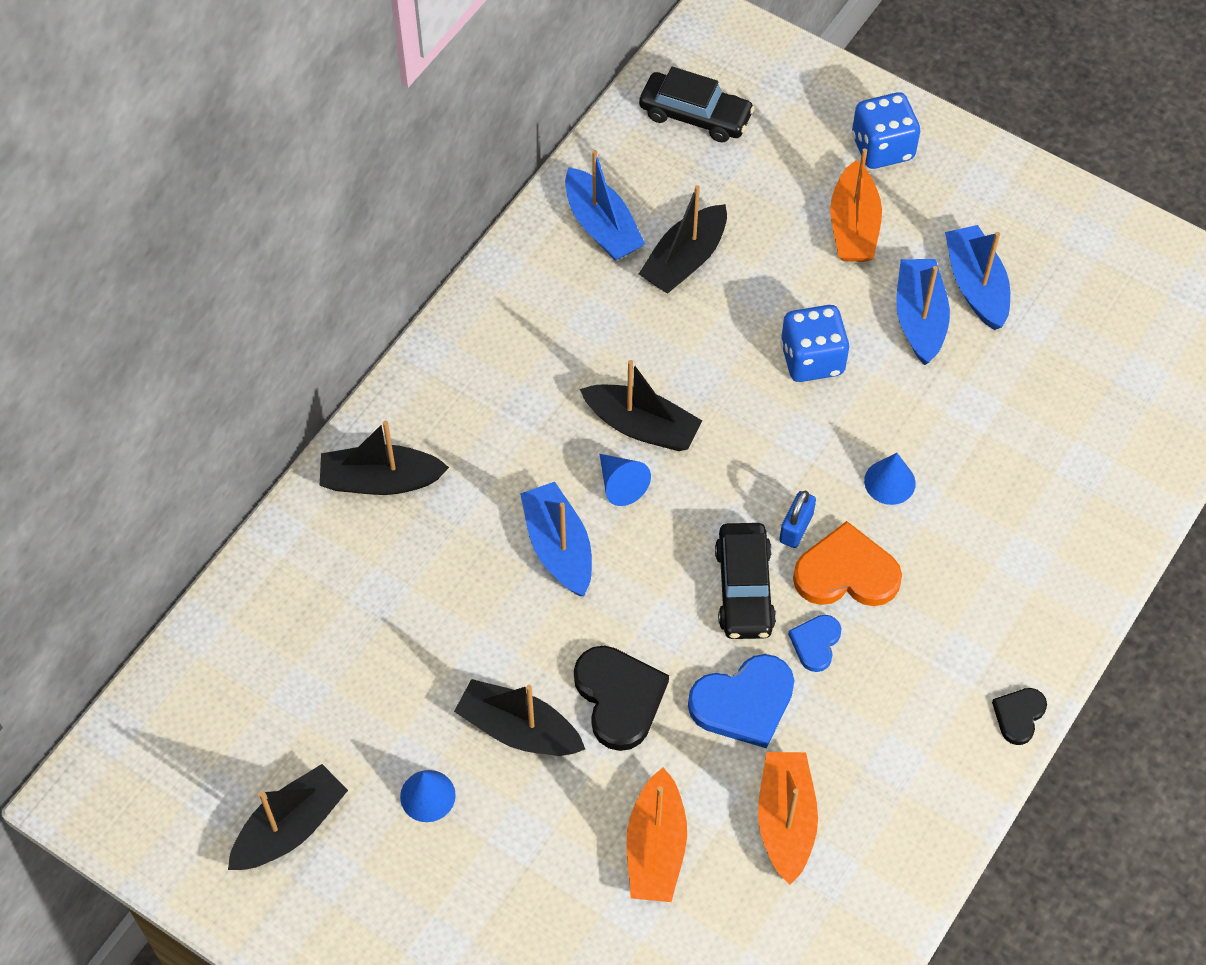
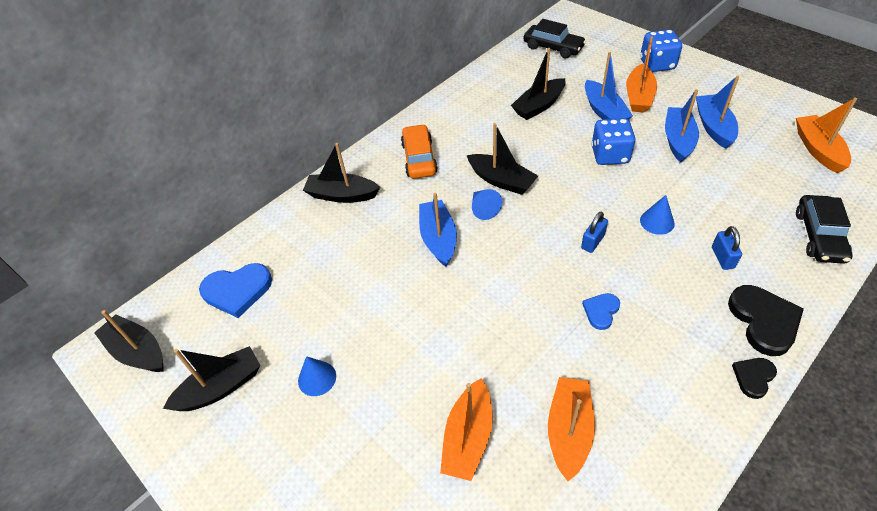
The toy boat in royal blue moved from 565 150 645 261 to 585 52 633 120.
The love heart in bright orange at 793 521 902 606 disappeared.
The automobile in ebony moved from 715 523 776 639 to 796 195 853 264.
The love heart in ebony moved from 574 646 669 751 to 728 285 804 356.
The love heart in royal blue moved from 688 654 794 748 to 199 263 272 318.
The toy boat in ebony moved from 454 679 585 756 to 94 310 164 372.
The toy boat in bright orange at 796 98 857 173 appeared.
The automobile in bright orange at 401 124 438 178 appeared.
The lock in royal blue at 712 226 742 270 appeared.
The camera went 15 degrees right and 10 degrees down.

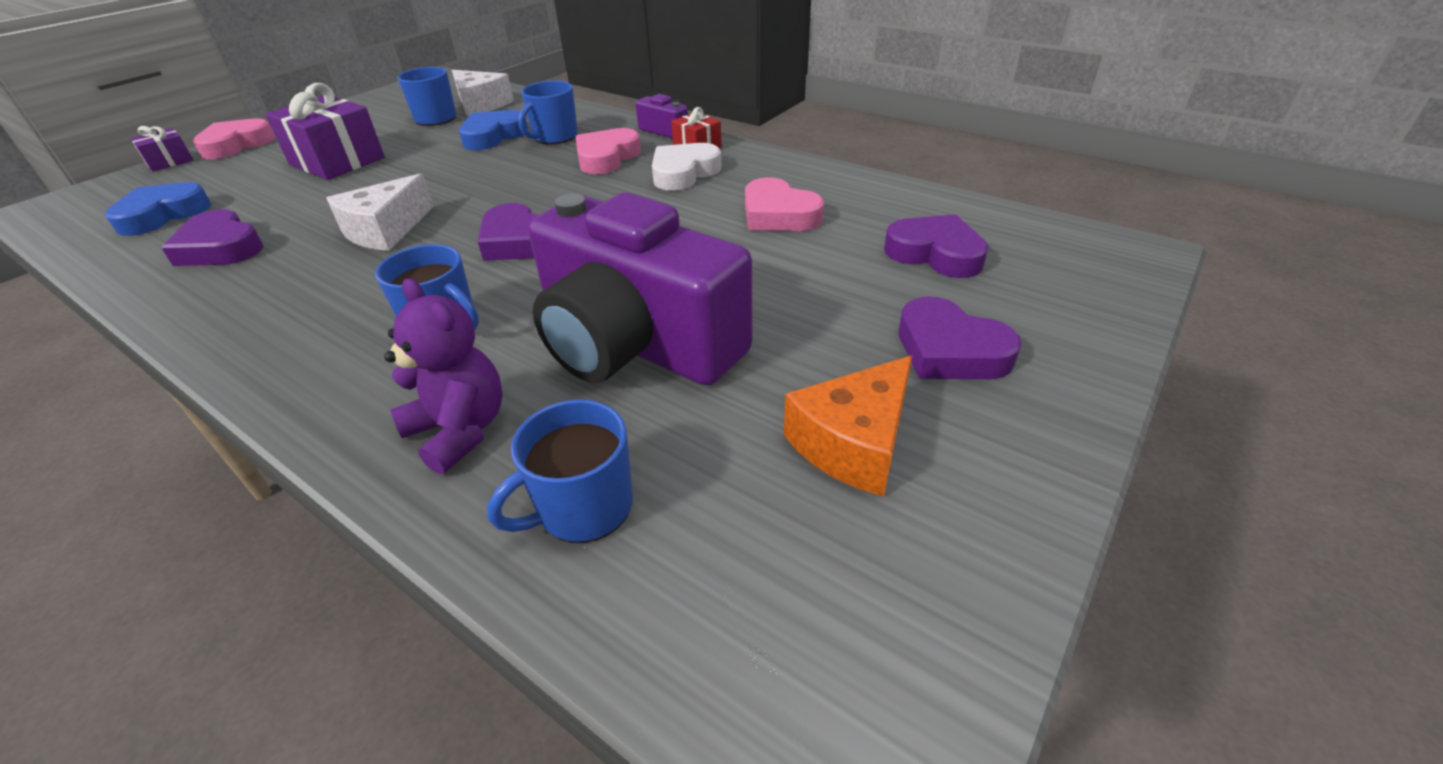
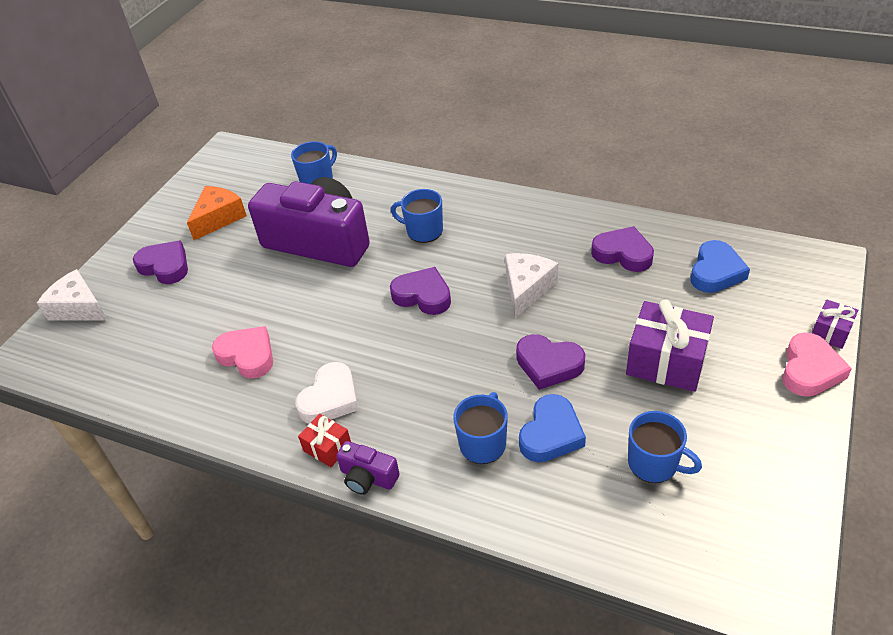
The cheese in pure white moved from 452 70 514 116 to 37 269 108 321.
The love heart in rose-pink at 576 128 641 174 disappeared.
The love heart in purple moved from 884 214 989 278 to 516 334 585 390.
The stuffed bear in purple at 384 278 503 474 disappeared.
The camera went 170 degrees right and 5 degrees up.

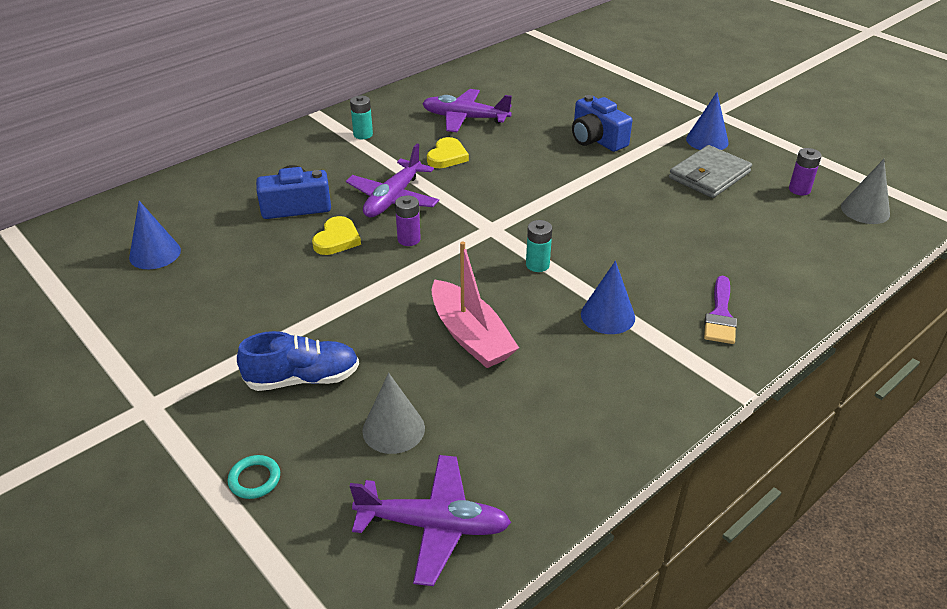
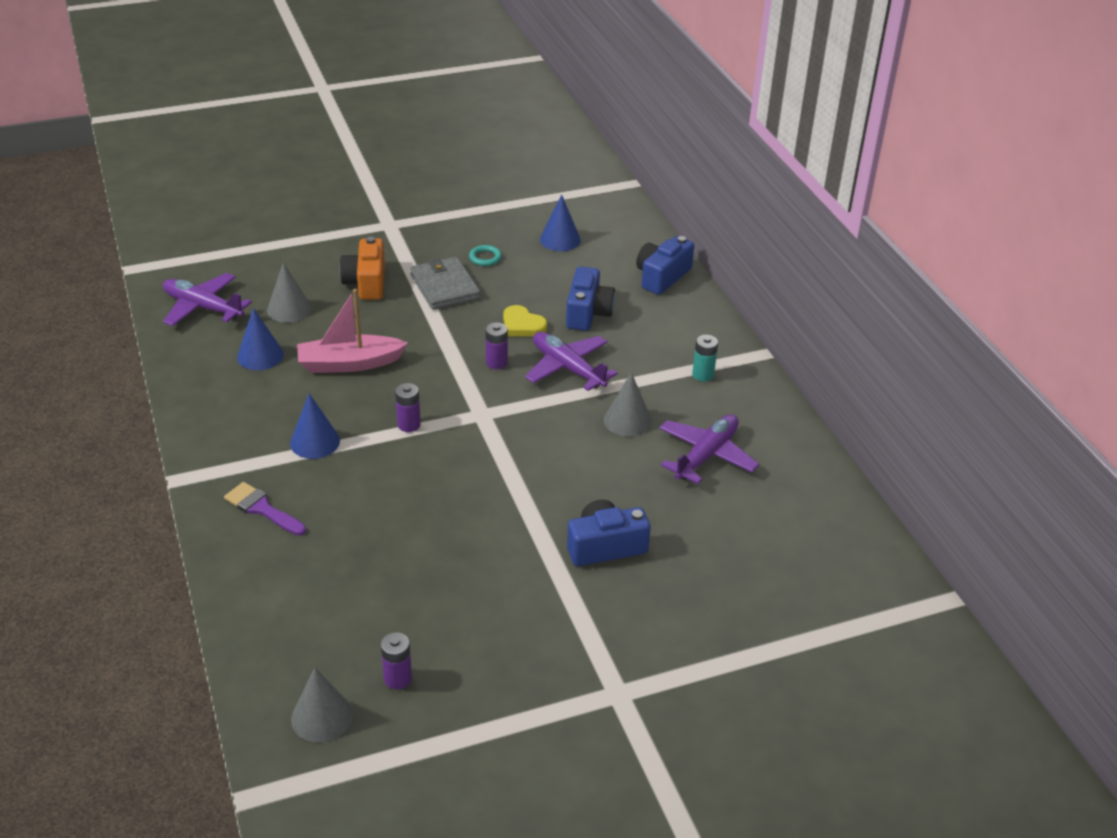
The cone in royal blue moved from 686 92 728 150 to 237 308 284 370.
The love heart in yellow at 427 137 469 168 was replaced by the cone in gray at 604 372 652 437.
The wallet in gray moved from 669 145 752 198 to 410 257 480 310.
The battery in turquoise at 526 220 552 272 became the battery in purple at 395 383 421 432.
The lace-up shoe in royal blue at 237 331 359 391 was replaced by the compact camera in bright orange at 339 237 385 300.
The ring in turquoise moved from 228 455 280 499 to 469 245 502 266.
The aeroplane in purple at 350 455 511 586 turned 90 degrees clockwise.
The compact camera in royal blue at 636 236 694 295 appeared.
The camera went 110 degrees right and 0 degrees up.

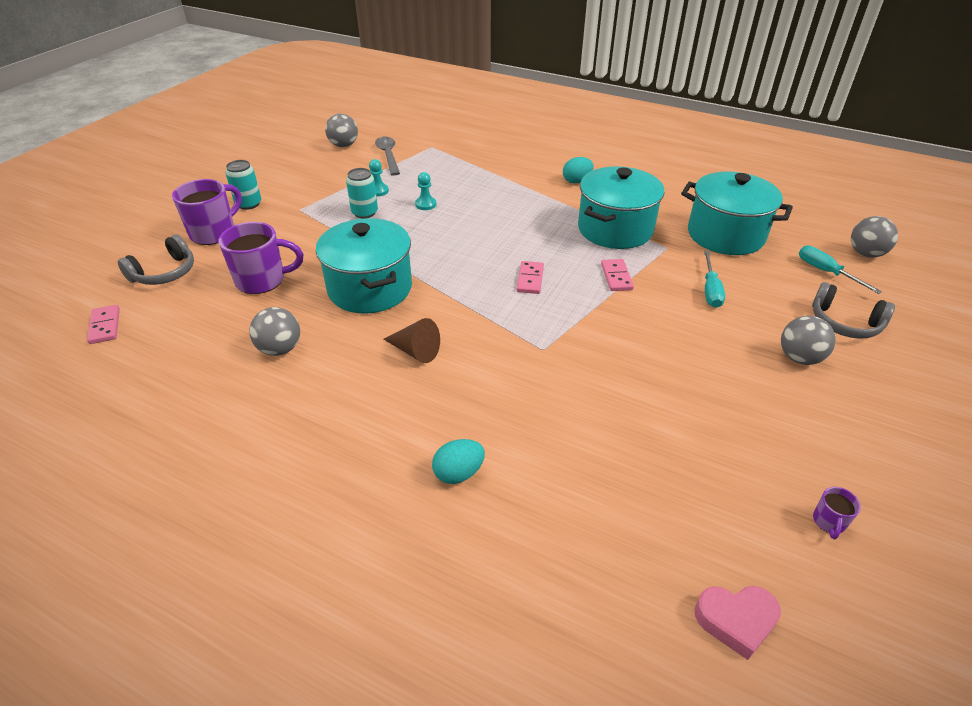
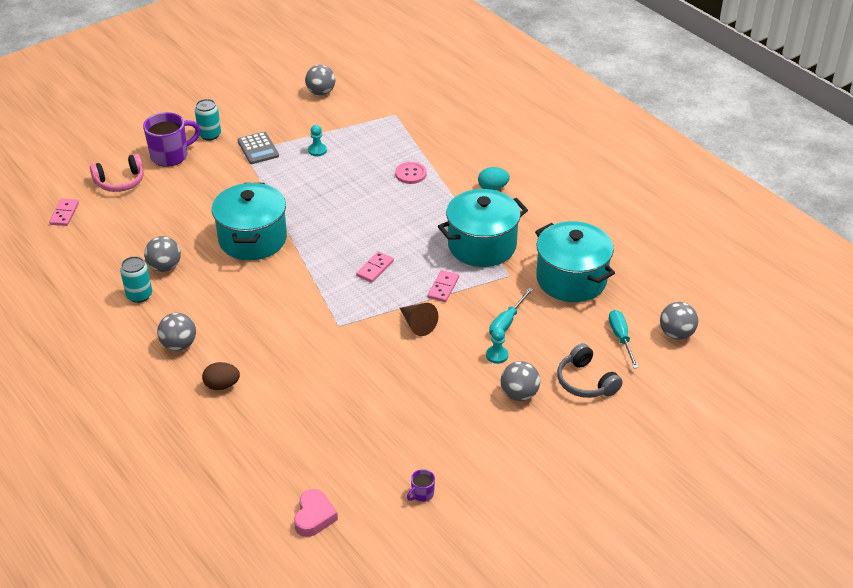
The tablespoon in gray at 375 137 400 176 disappeared.
The soda can in turquoise moved from 346 168 378 219 to 120 256 152 303.
The chess pawn in turquoise moved from 415 172 436 210 to 486 328 508 364.
The mug in purple at 218 222 303 294 disappeared.
The over-ear headphones in gray at 118 234 194 285 became the over-ear headphones in rose-pink at 90 154 144 192.
The cone in dark brown moved from 384 318 440 363 to 400 303 438 336.
The egg shape in turquoise at 432 439 485 484 became the egg shape in dark brown at 202 362 240 390.
The love heart in rose-pink at 695 586 781 660 turned 105 degrees counterclockwise.
The pocket calculator in gray at 237 132 279 164 appeared.
The button in rose-pink at 395 162 427 184 appeared.
The play ball in gray at 157 313 196 351 appeared.
The camera went 25 degrees right and 0 degrees up.

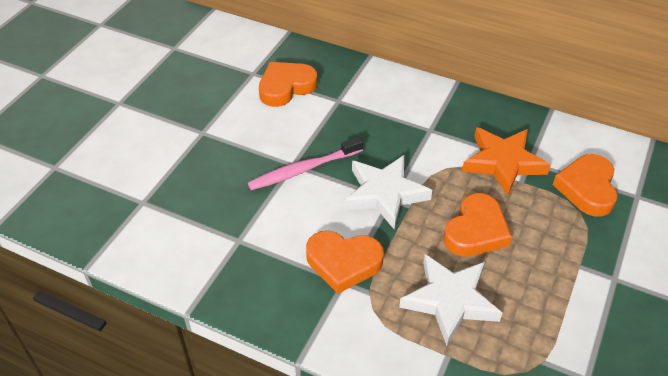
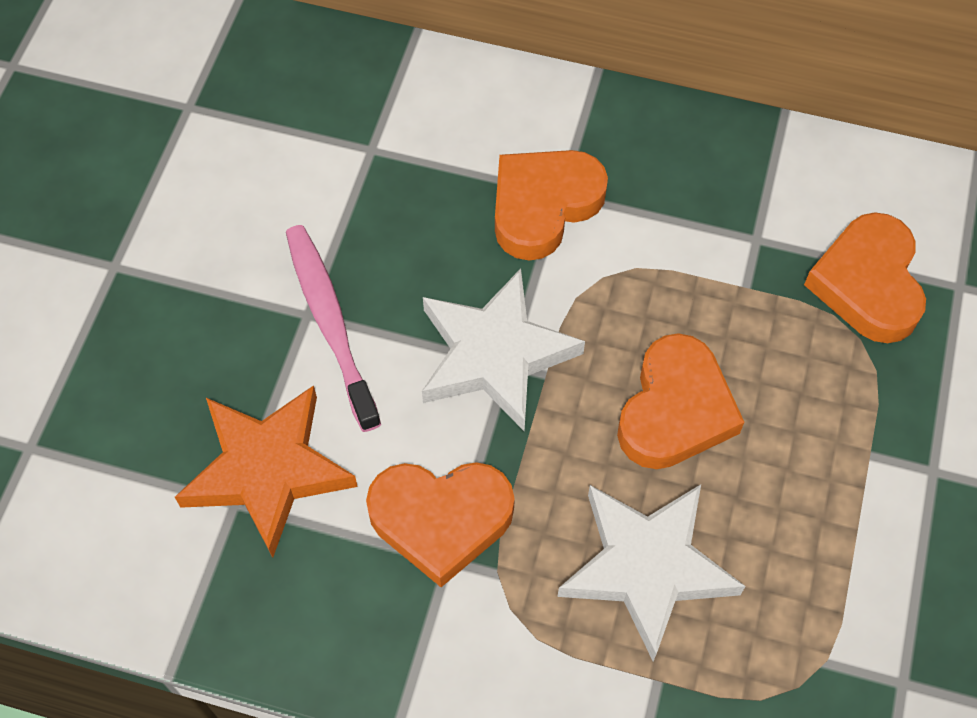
The love heart in bright orange moved from 259 62 317 107 to 495 150 608 261.
The star shape in bright orange moved from 462 127 551 196 to 175 385 358 558.
The dental brush in rose-pink at 248 136 363 190 turned 105 degrees clockwise.
The camera went 10 degrees left and 15 degrees up.

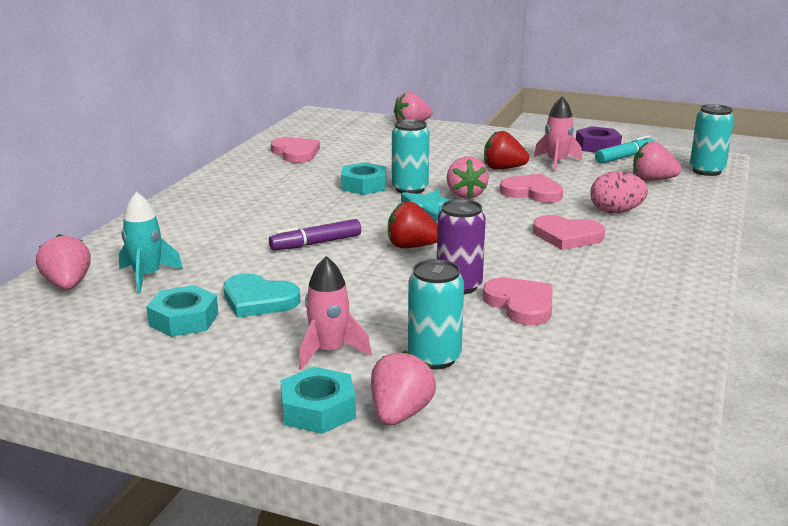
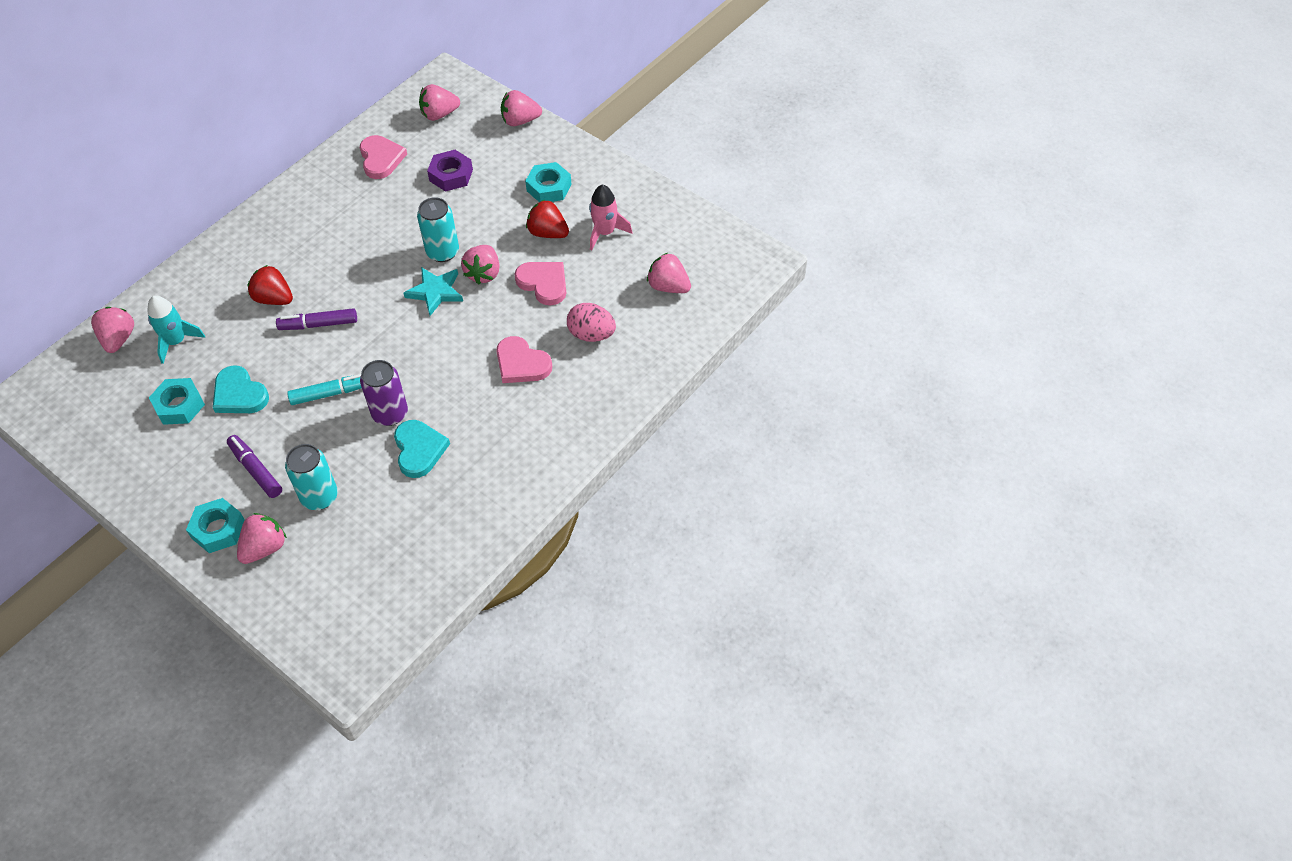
The soda can in turquoise at 690 104 734 176 disappeared.
The hex nut in purple moved from 576 126 622 153 to 427 150 473 192.
The marker pen in turquoise moved from 595 136 654 164 to 287 374 362 405.
The hex nut in turquoise moved from 341 162 386 195 to 525 162 572 202.
The toy strawberry in red moved from 388 202 437 248 to 248 265 293 305.
The spaceship in rose-pink at 299 256 372 370 was replaced by the marker pen in purple at 227 435 282 498.
The love heart in rose-pink at 483 278 553 325 became the love heart in turquoise at 394 420 450 478.
The toy strawberry in rose-pink at 419 84 460 121 appeared.
The camera went 20 degrees right and 30 degrees up.

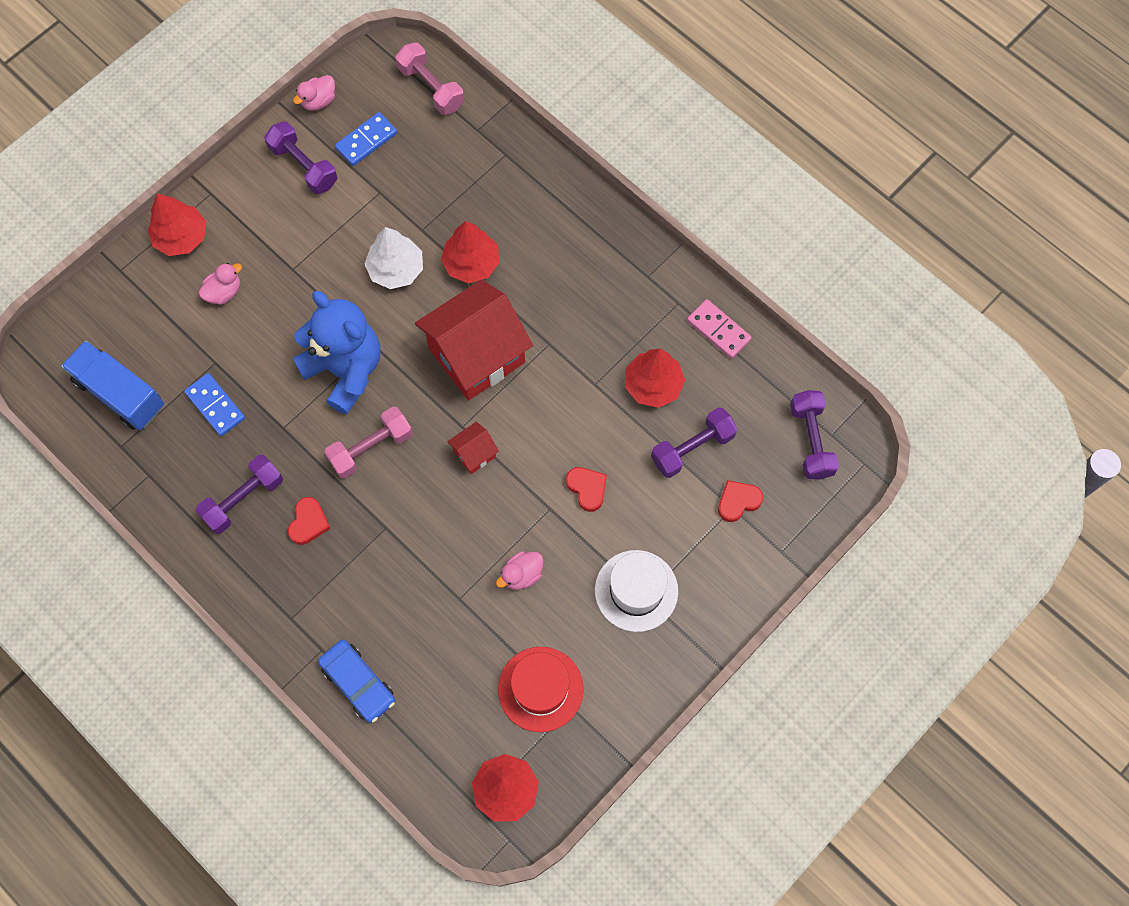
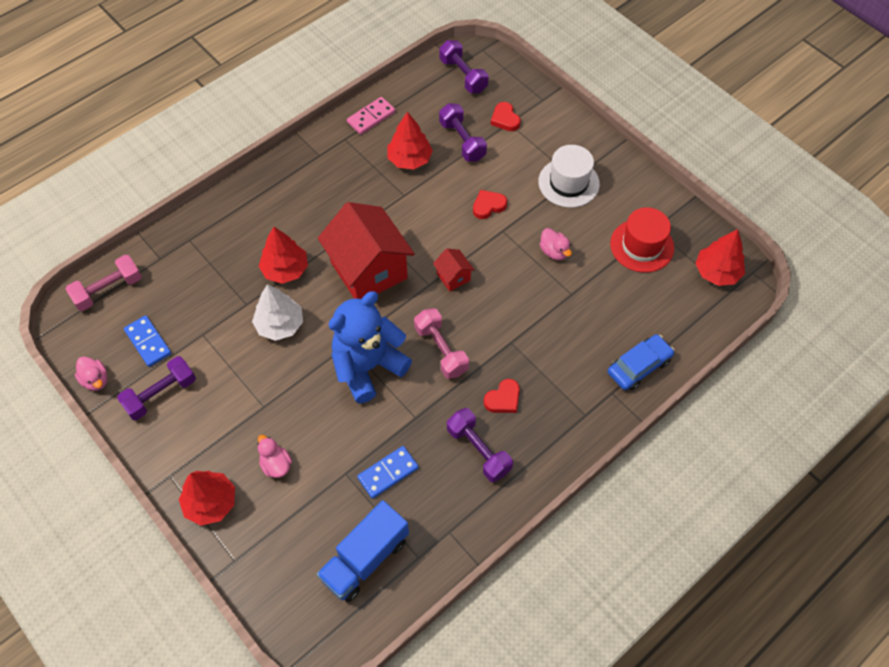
The hand weight in purple at 790 390 839 480 turned 60 degrees clockwise.
The love heart in red at 288 497 331 545 turned 120 degrees clockwise.
The camera went 85 degrees left and 10 degrees down.

